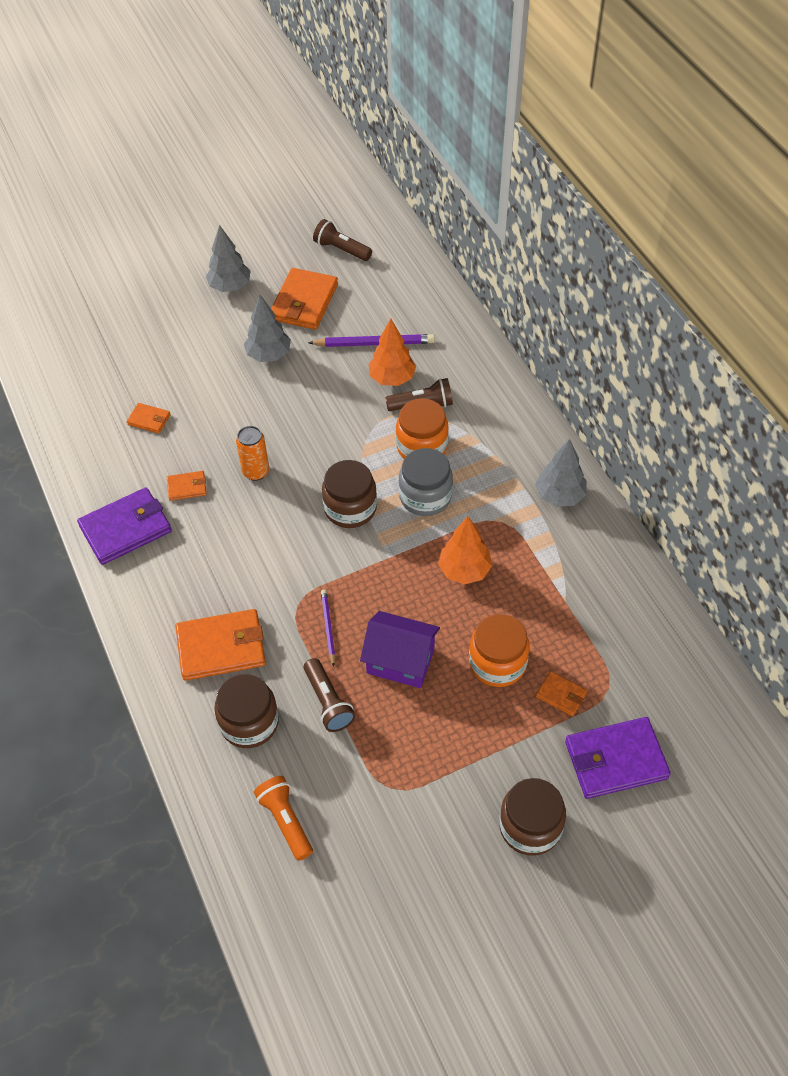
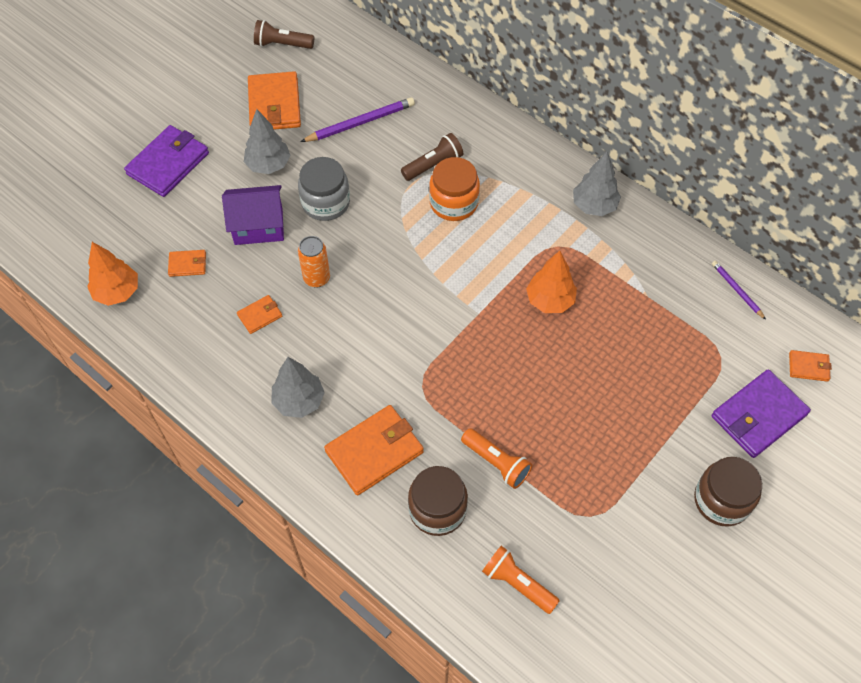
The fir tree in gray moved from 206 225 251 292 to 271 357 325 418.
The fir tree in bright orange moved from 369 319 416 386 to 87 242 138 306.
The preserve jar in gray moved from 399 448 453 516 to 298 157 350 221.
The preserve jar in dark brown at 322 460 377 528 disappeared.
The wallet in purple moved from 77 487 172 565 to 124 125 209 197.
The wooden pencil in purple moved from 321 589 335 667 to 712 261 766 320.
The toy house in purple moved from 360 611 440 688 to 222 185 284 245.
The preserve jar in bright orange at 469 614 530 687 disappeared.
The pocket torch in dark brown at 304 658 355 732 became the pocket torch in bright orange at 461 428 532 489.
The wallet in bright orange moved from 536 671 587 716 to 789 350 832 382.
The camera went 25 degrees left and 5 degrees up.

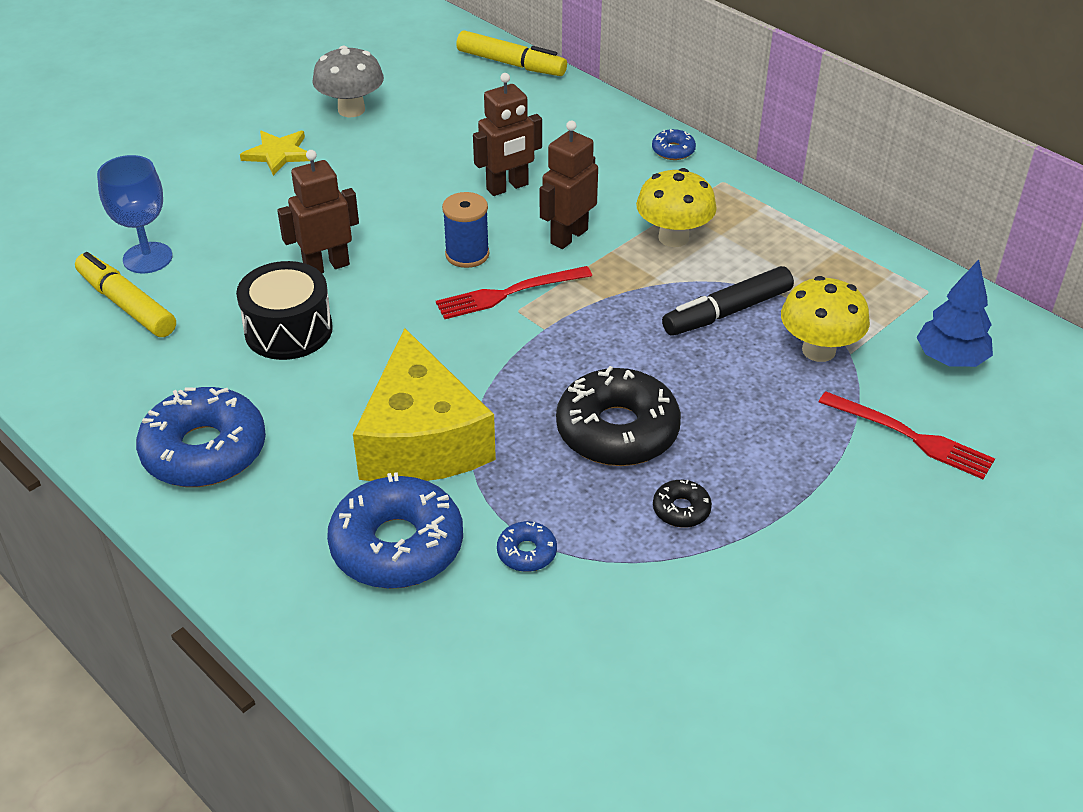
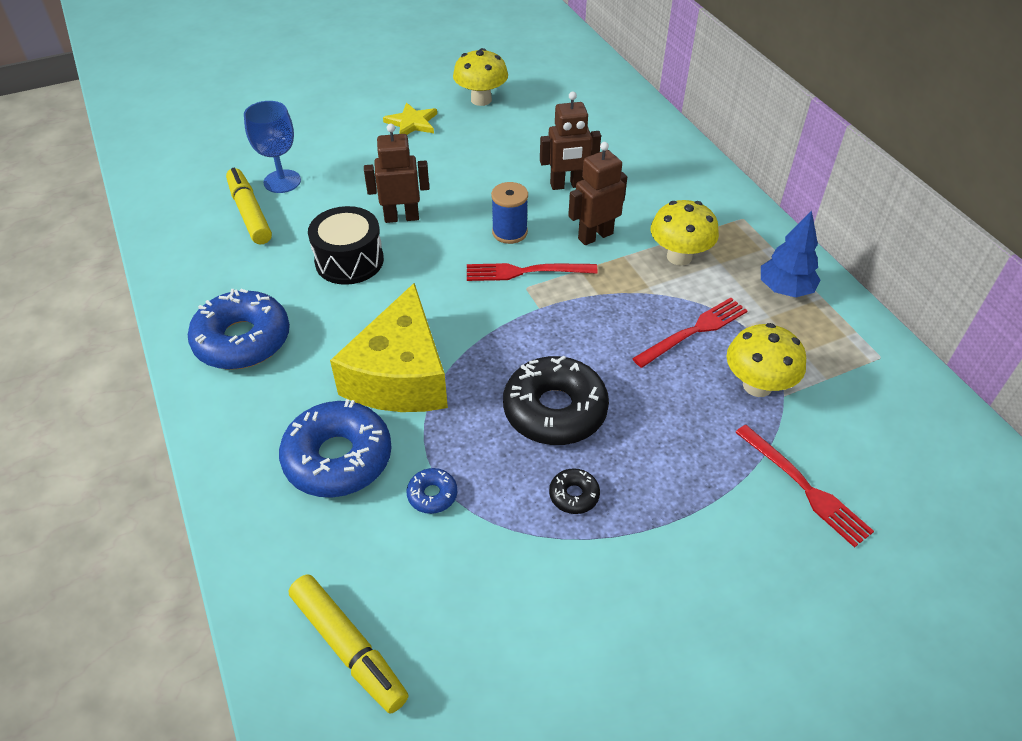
The marker pen in yellow moved from 456 30 567 76 to 289 574 409 713.
The mushroom in gray at 313 46 384 117 became the mushroom in yellow at 453 48 508 106.
The glazed donut in royal blue at 652 129 696 160 disappeared.
The fir tree in royal blue moved from 916 260 993 367 to 761 211 821 298.
The marker pen in ebony at 662 266 794 336 was replaced by the table fork in red at 632 298 748 368.
The camera went 20 degrees right and 5 degrees up.

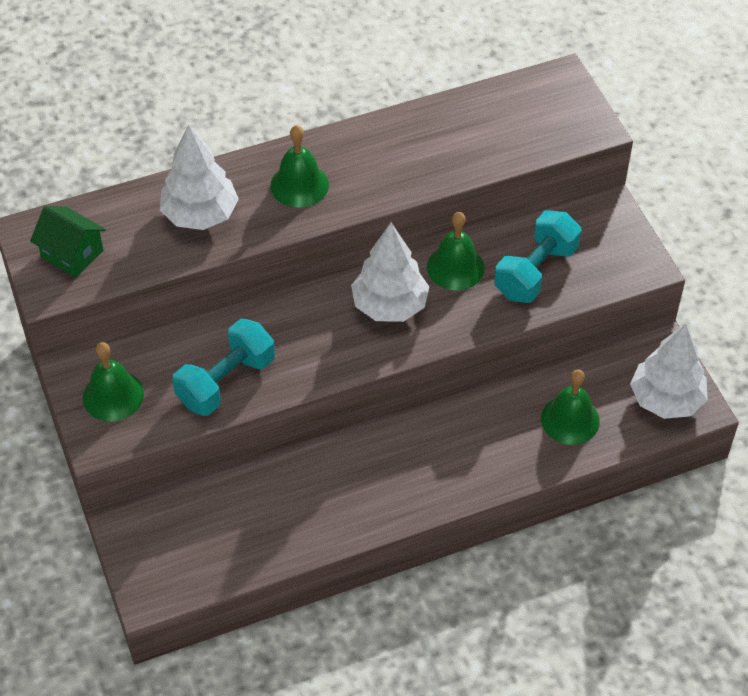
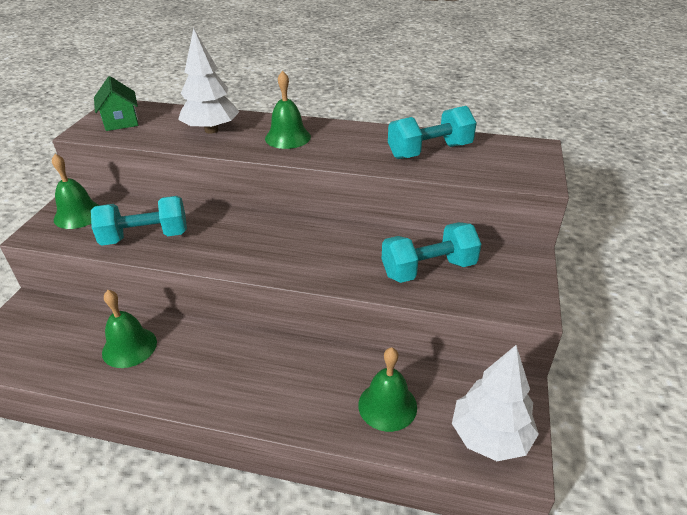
The bell in leaf-green moved from 427 212 485 291 to 102 290 157 368.
The fir tree in pure white at 351 223 429 322 disappeared.
The hand weight in turquoise at 388 106 477 159 appeared.
The camera went 35 degrees right and 15 degrees down.

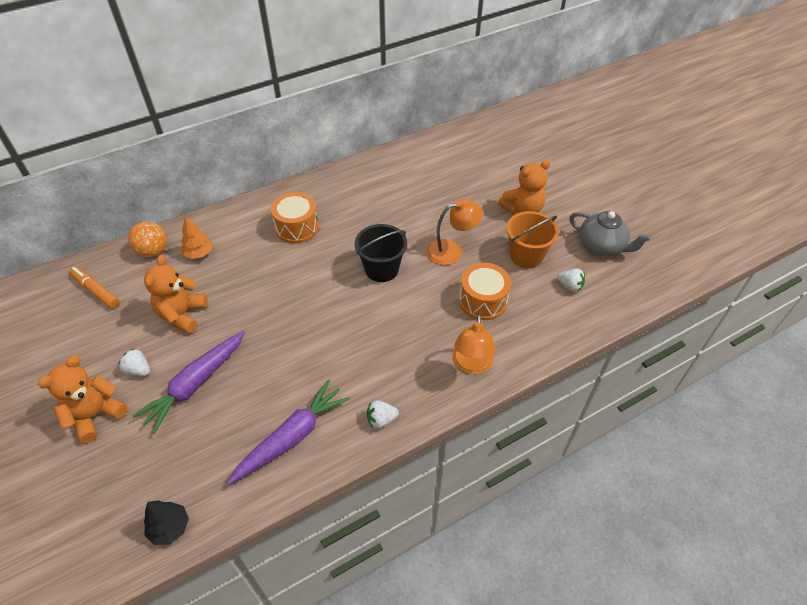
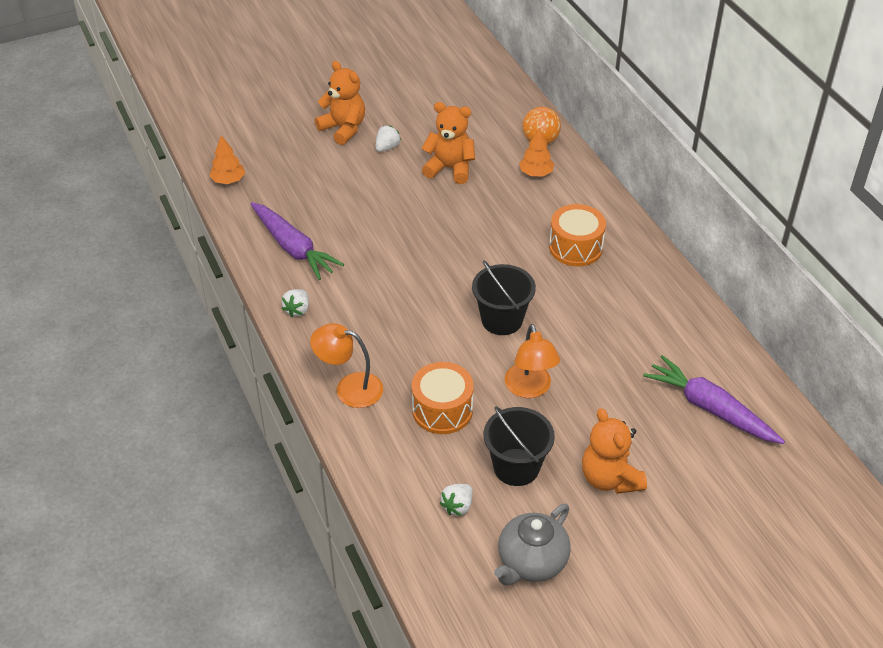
The bucket in bright orange at 506 211 559 269 became the bucket in ebony at 484 406 555 486.
The marker pen in bright orange at 69 267 120 309 disappeared.
The root vegetable in purple moved from 132 331 245 434 to 643 355 785 444.
The toy strawberry in pure white at 367 400 399 429 turned 150 degrees counterclockwise.
The fir tree in ebony at 144 500 189 545 became the fir tree in bright orange at 210 135 245 184.
The camera went 95 degrees right and 5 degrees down.

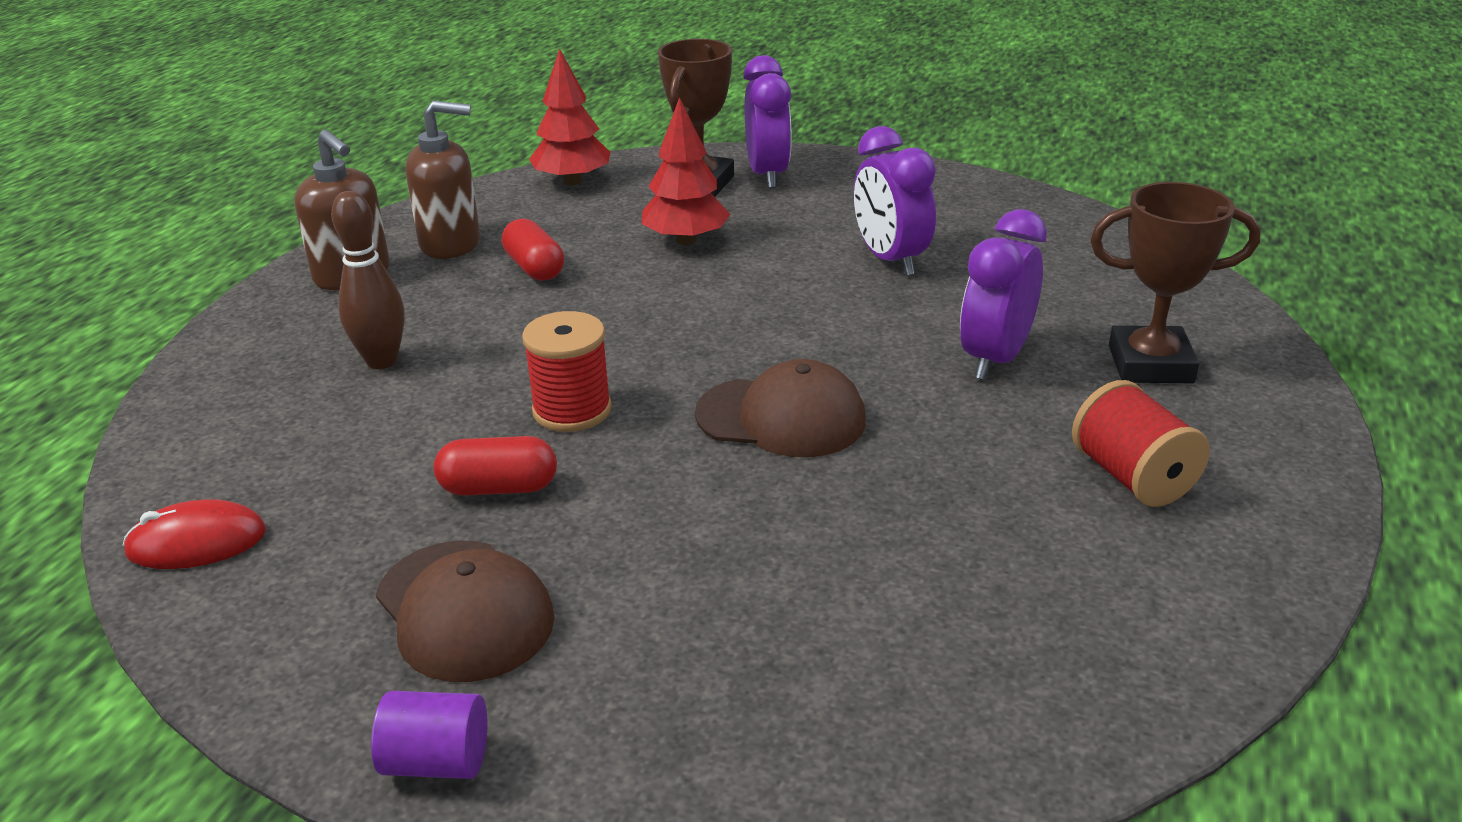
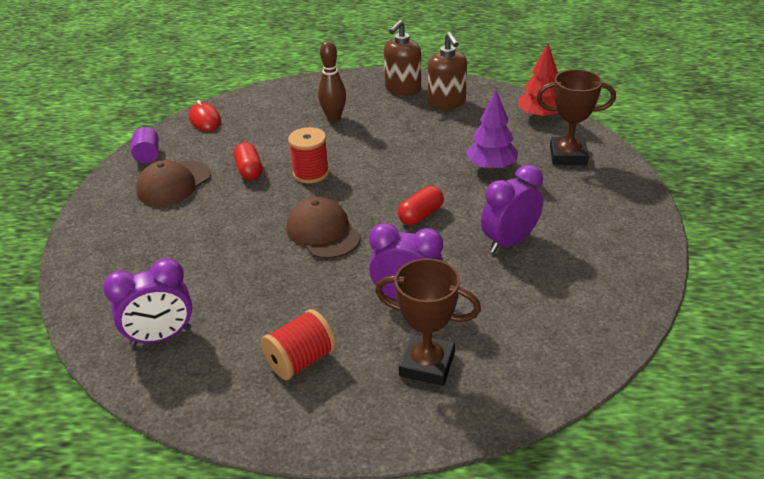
The bedside clock in purple moved from 743 55 792 188 to 103 258 192 346.
The fir tree in red at 642 97 731 245 became the fir tree in purple at 466 91 518 170.
The award cup in dark brown at 1090 182 1261 383 turned 60 degrees counterclockwise.
The pill in red moved from 502 218 564 281 to 398 186 444 225.
The peaked cap in dark brown at 695 359 866 457 turned 150 degrees clockwise.
The cylinder in purple moved from 371 691 487 779 to 131 127 159 164.
The camera went 75 degrees right and 5 degrees up.

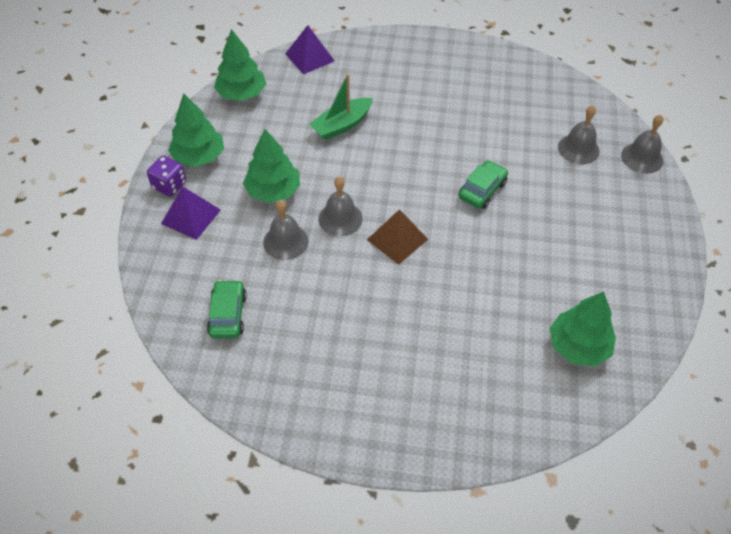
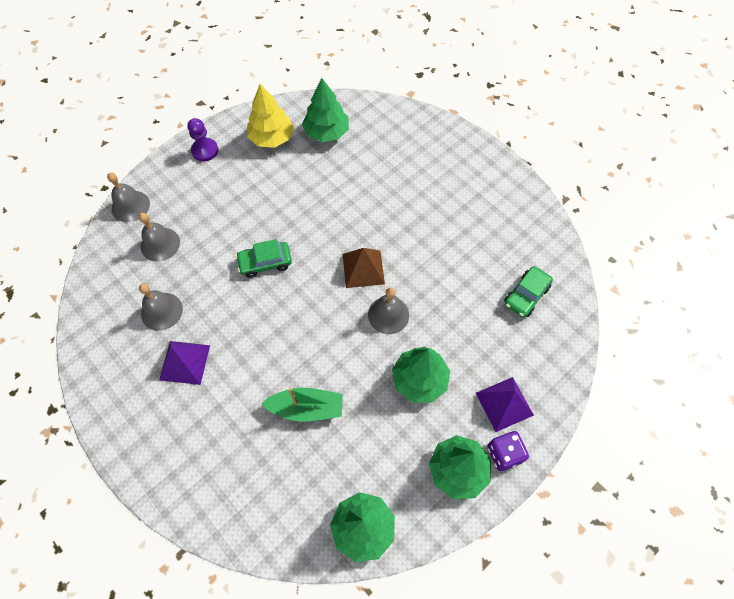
The solid pyramid in purple moved from 285 25 335 75 to 159 341 210 385.
The bell in gray moved from 263 200 309 260 to 139 284 183 331.
The fir tree in yellow at 247 84 294 148 appeared.
The chess pawn in purple at 187 118 218 161 appeared.
The camera went 140 degrees left and 10 degrees up.

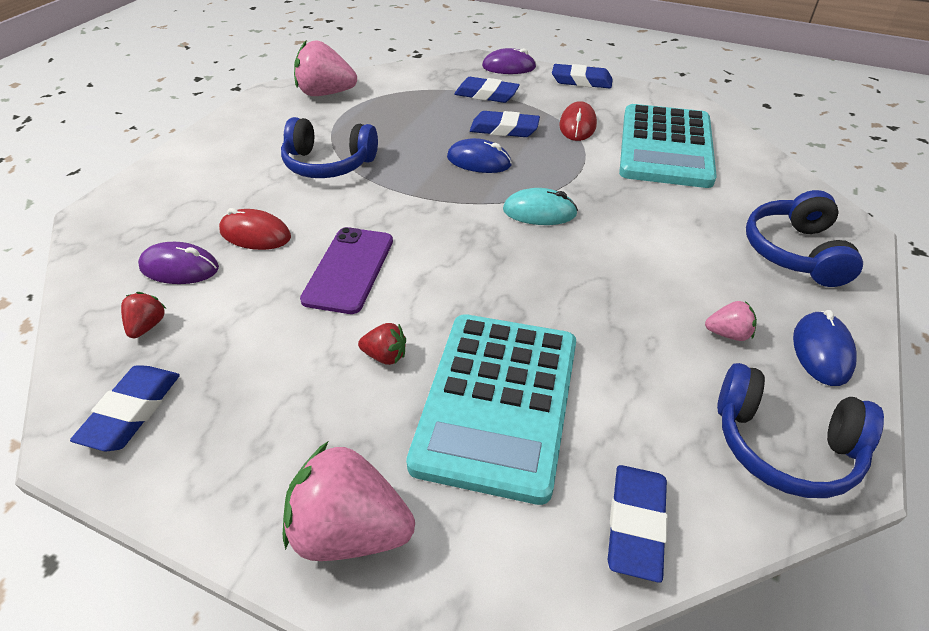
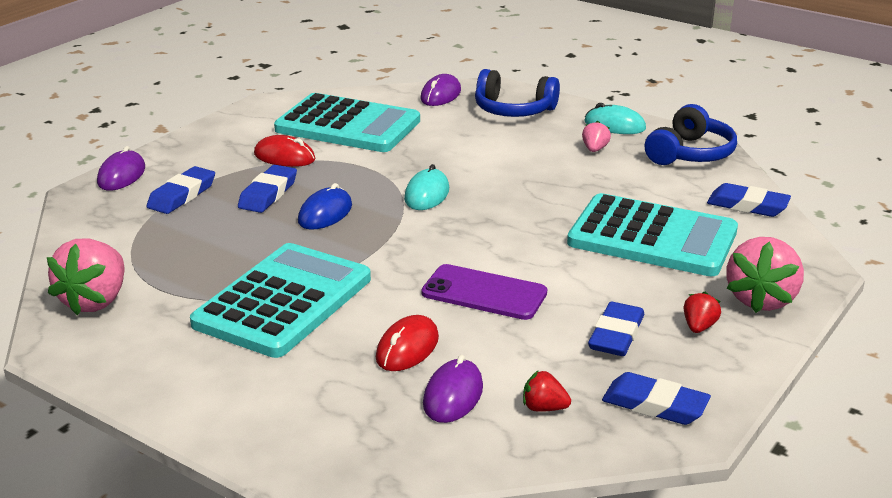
The pencil eraser in royal blue moved from 552 64 613 88 to 588 302 645 356.
The over-ear headphones in royal blue at 281 117 378 178 was replaced by the pocket calculator in turquoise at 190 243 371 358.
The mouse in royal blue at 793 310 857 386 became the mouse in turquoise at 584 103 646 134.
The toy strawberry in red moved from 358 323 406 365 to 684 292 721 333.
The mouse in purple at 420 74 461 106 appeared.
The camera went 80 degrees left and 15 degrees down.

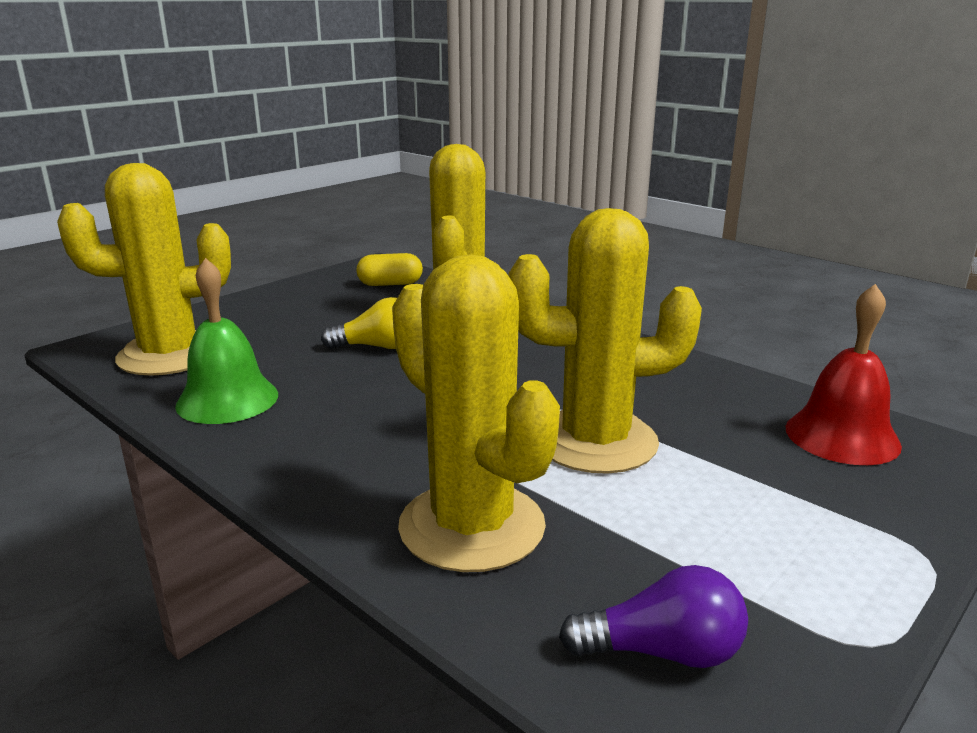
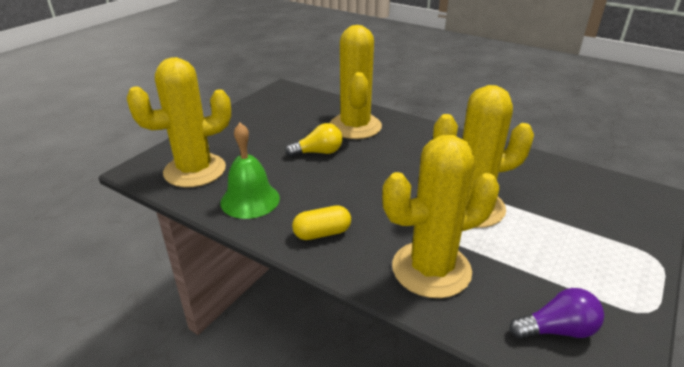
The pill in yellow moved from 356 253 423 286 to 292 205 351 240.
The cactus in yellow at 392 254 560 572 turned 60 degrees counterclockwise.
The bell in red at 786 284 902 465 disappeared.
The camera went 10 degrees left and 10 degrees up.

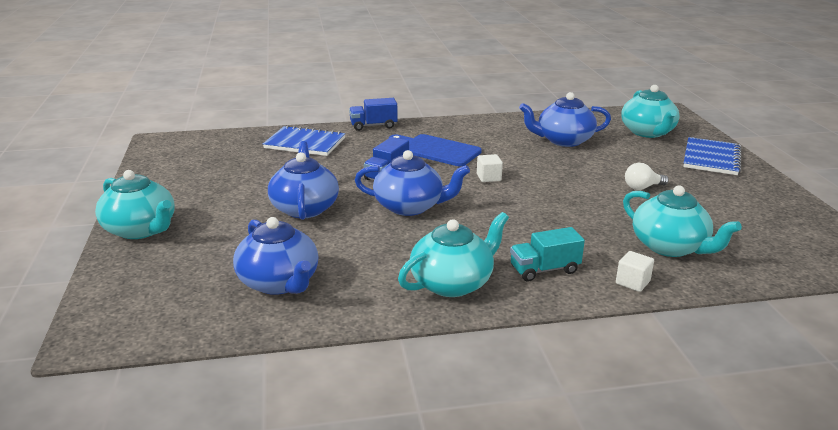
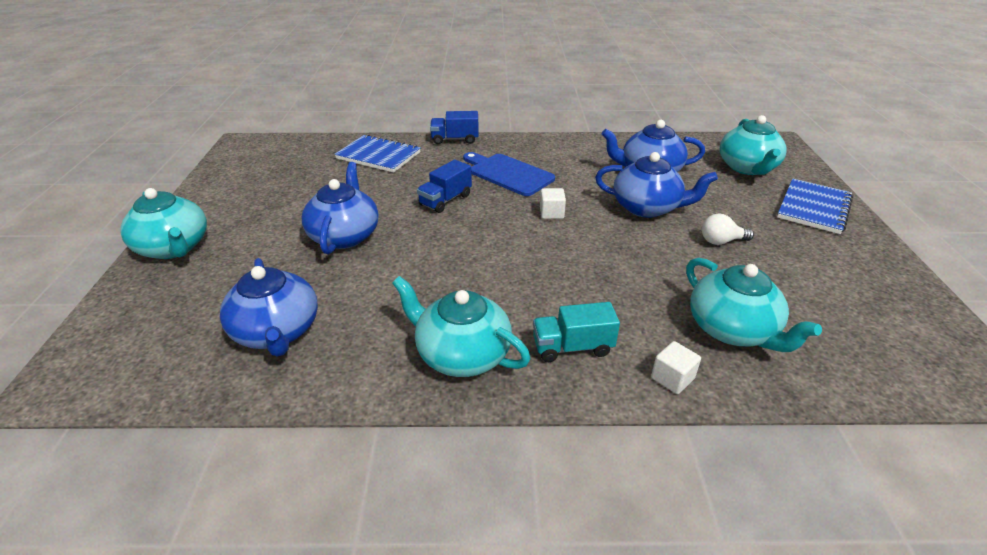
The tea pot in royal blue moved from 355 150 470 216 to 595 152 718 218.
The tea pot in turquoise at 398 212 509 297 turned 120 degrees counterclockwise.
The camera went 10 degrees right and 10 degrees up.

